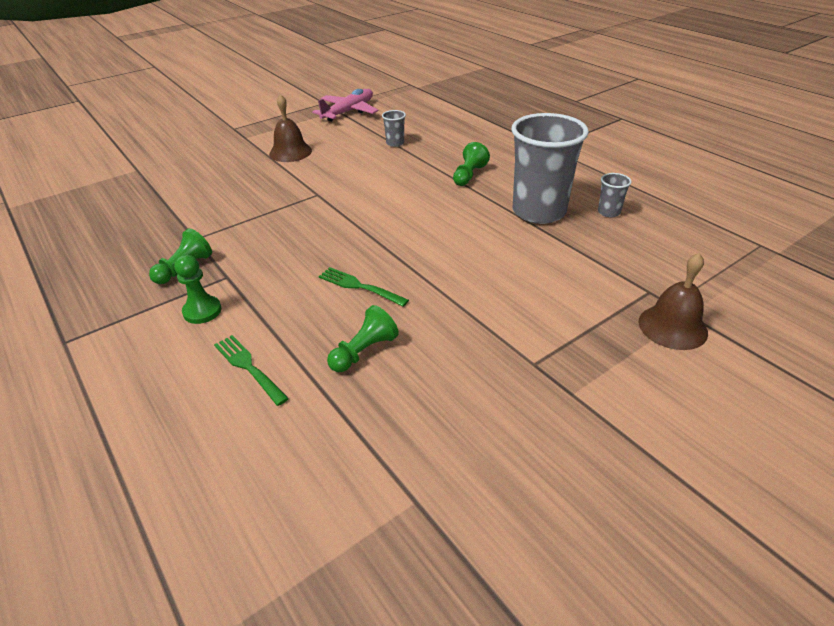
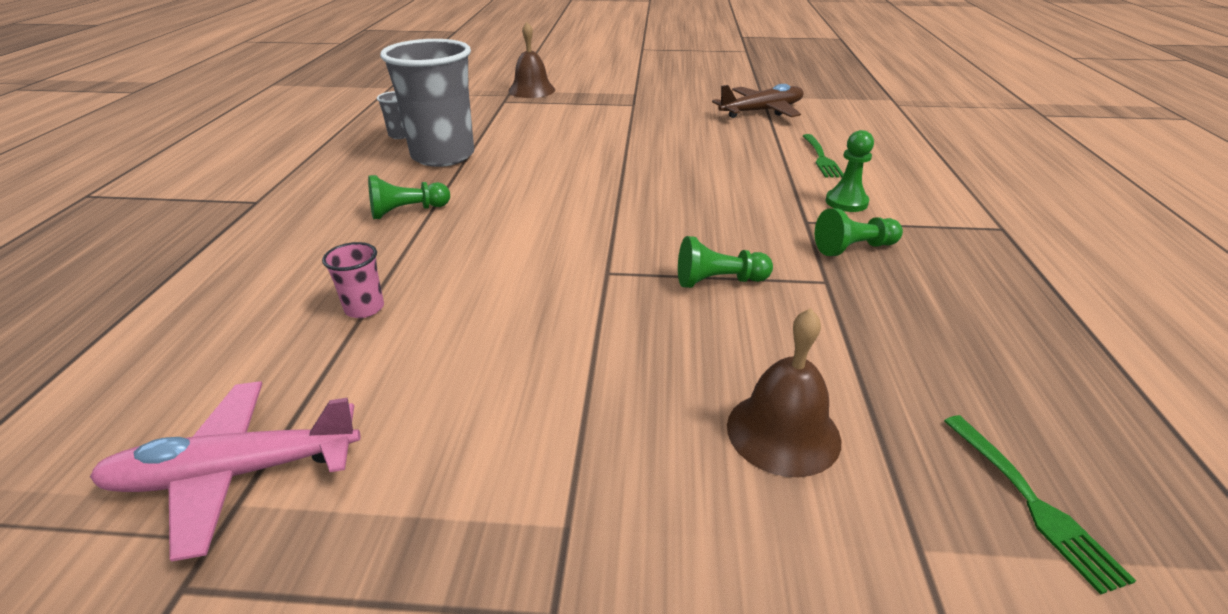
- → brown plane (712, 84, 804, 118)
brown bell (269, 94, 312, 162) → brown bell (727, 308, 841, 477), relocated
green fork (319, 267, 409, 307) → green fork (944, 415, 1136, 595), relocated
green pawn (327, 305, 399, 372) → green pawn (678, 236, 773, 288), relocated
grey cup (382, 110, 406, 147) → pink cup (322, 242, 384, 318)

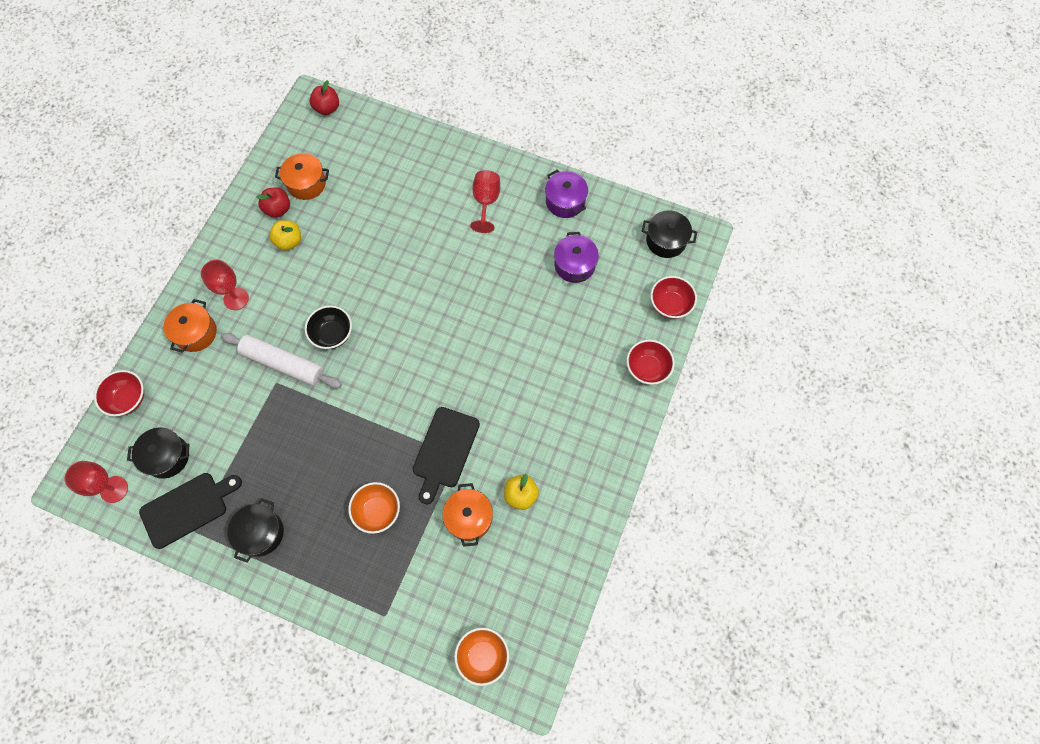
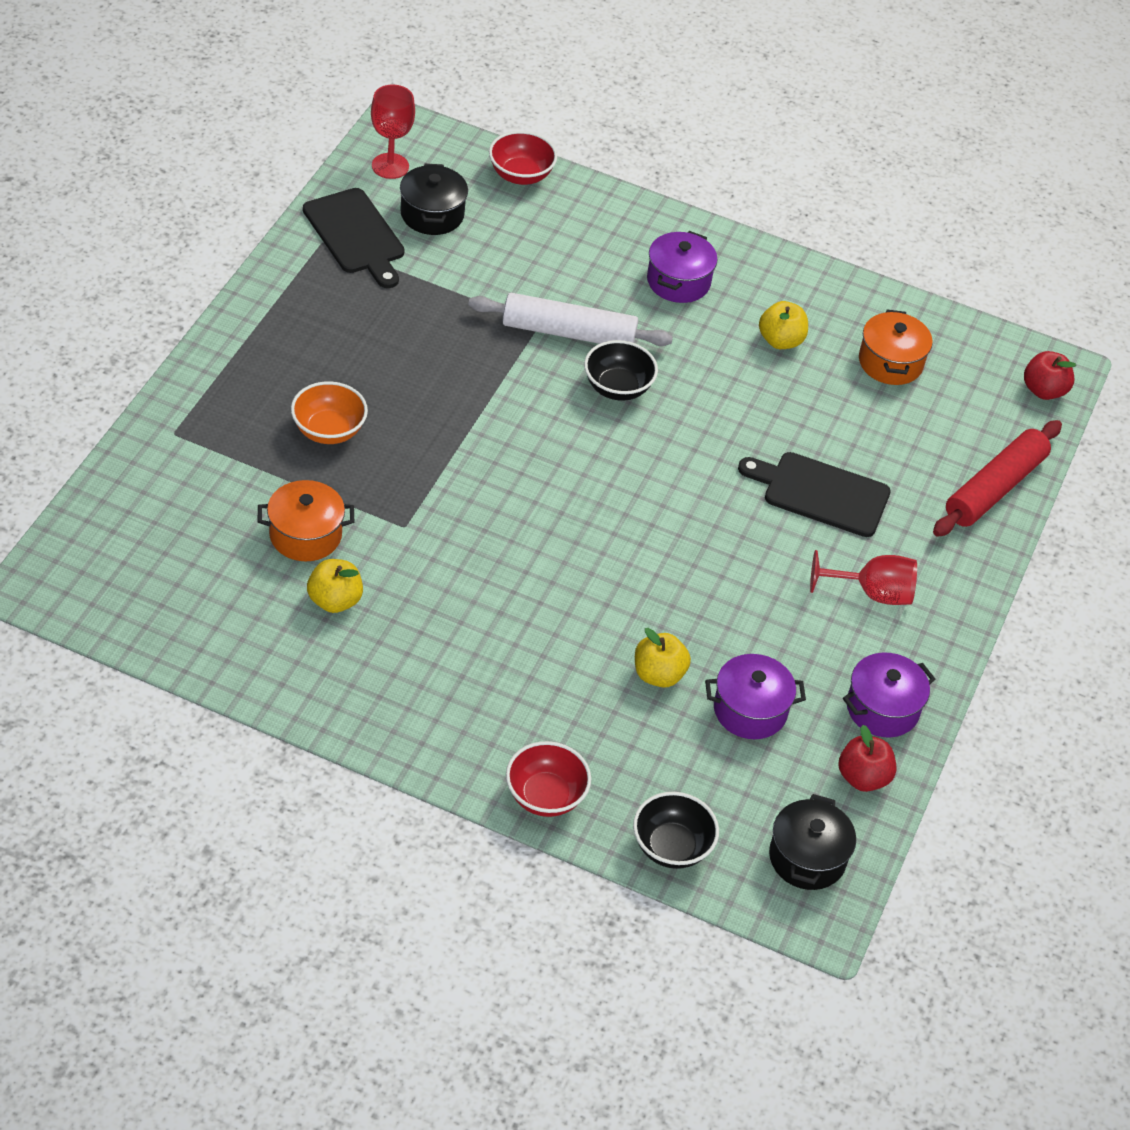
orange pot (163, 299, 217, 353) → -
black pot (227, 498, 284, 563) → -
orange bowl (454, 628, 509, 686) → -
- → yellow apple (635, 628, 691, 688)
- → red rolling pin (933, 420, 1062, 537)
red apple (256, 188, 290, 218) → red apple (839, 725, 896, 792), relocated
black cutting board (413, 407, 480, 504) → black cutting board (738, 452, 891, 537), relocated
red goblet (201, 260, 249, 310) → purple pot (647, 231, 718, 303)
red bowl (651, 276, 697, 319) → black bowl (633, 792, 719, 869)
white rolling pin (221, 333, 342, 388) → white rolling pin (468, 293, 673, 346), 75 degrees clockwise

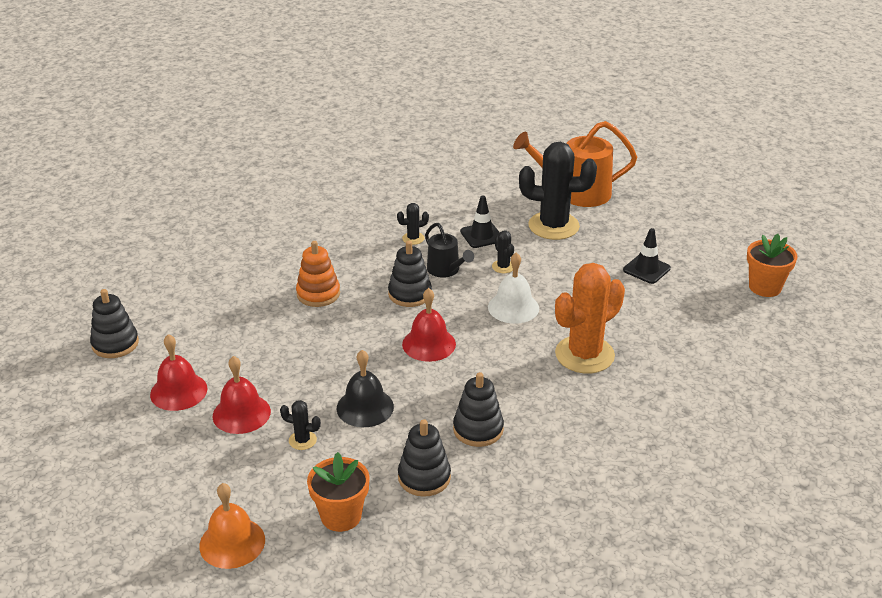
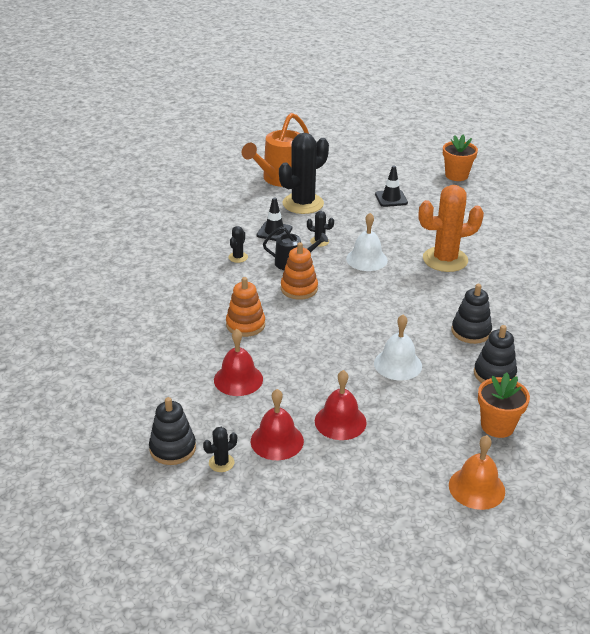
black cactus (280, 400, 321, 450) → black cactus (203, 427, 237, 472), relocated
red bell (402, 288, 456, 362) → red bell (214, 329, 263, 396), relocated
black bell (337, 350, 394, 427) → white bell (374, 314, 422, 380)
black stacking toy (388, 241, 432, 307) → orange stacking toy (281, 242, 318, 300)
orange cactus (555, 263, 625, 373) → orange cactus (419, 185, 484, 272), 75 degrees clockwise

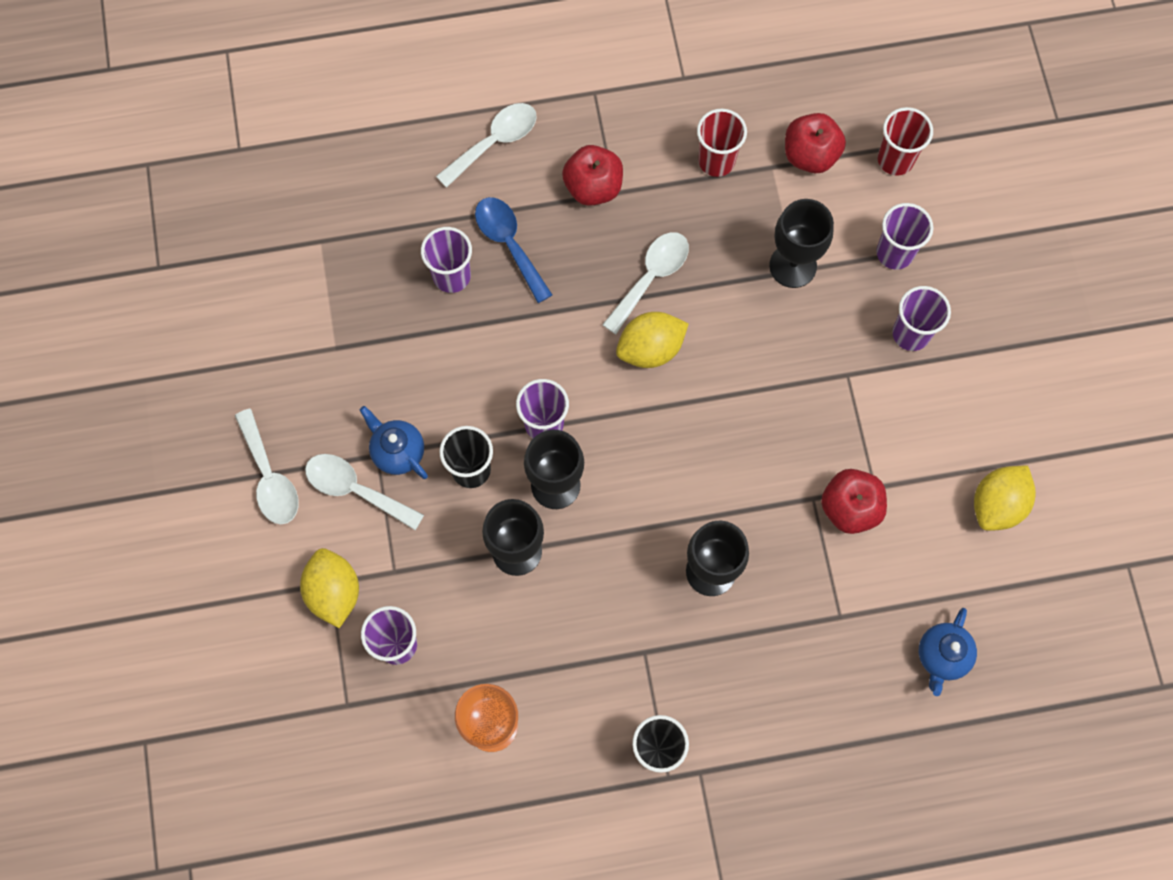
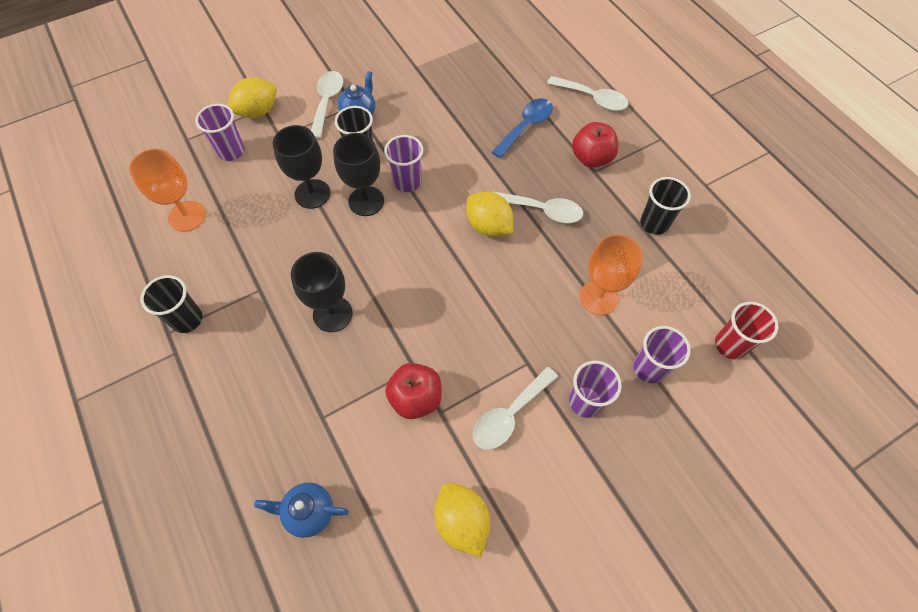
purple cup (421, 227, 472, 293) → -
red apple (785, 113, 846, 173) → -
white spoon (235, 409, 299, 524) → white spoon (473, 367, 558, 450), relocated
red cup (697, 109, 747, 177) → black cup (640, 177, 691, 235)
black goblet (769, 199, 834, 288) → orange goblet (580, 234, 643, 315)
yellow lemon (974, 466, 1036, 531) → yellow lemon (434, 483, 490, 557), 45 degrees clockwise

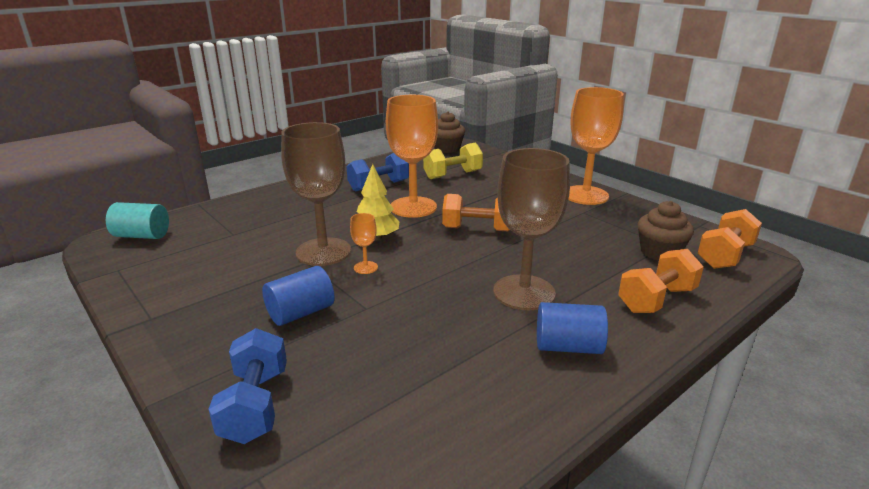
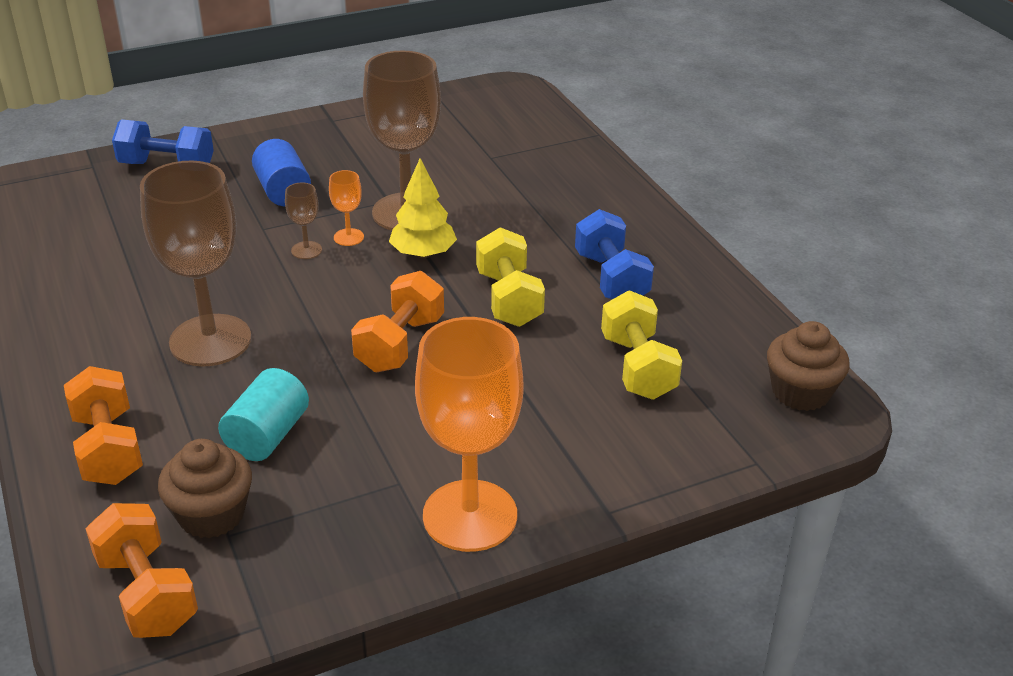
blue cylinder (537, 302, 608, 354) → -
- → brown goblet (285, 183, 322, 259)
turquoise cylinder (106, 202, 169, 239) → turquoise cylinder (218, 368, 309, 461), relocated
orange goblet (386, 95, 438, 218) → yellow dumbbell (476, 227, 545, 327)

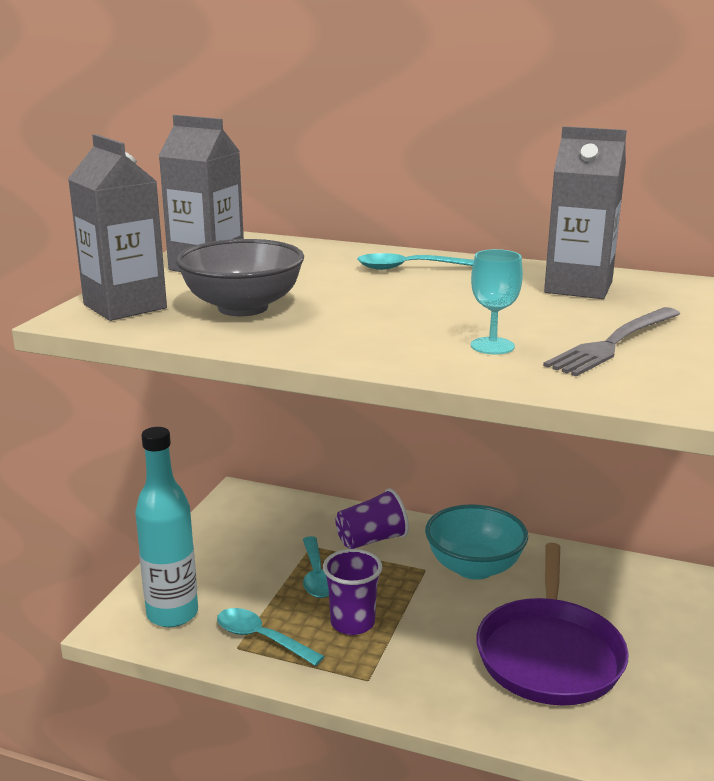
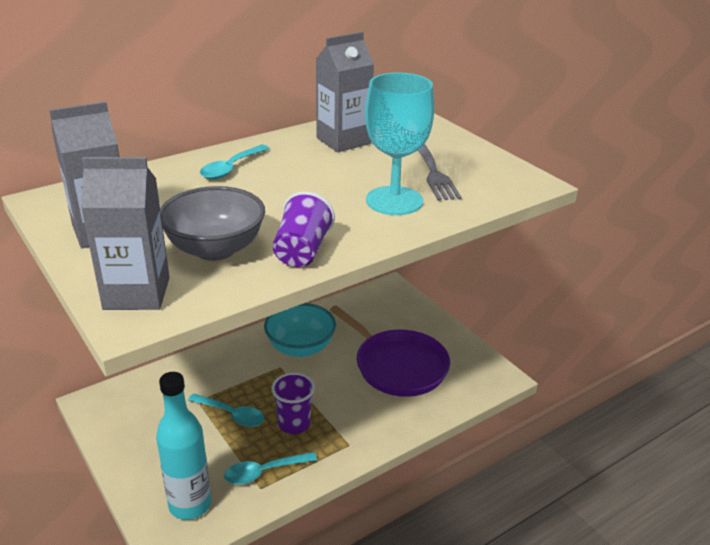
purple cup (335, 488, 409, 549) → purple cup (273, 191, 335, 267), relocated
turquoise goblet (471, 249, 523, 354) → turquoise goblet (365, 73, 434, 215), x1.96

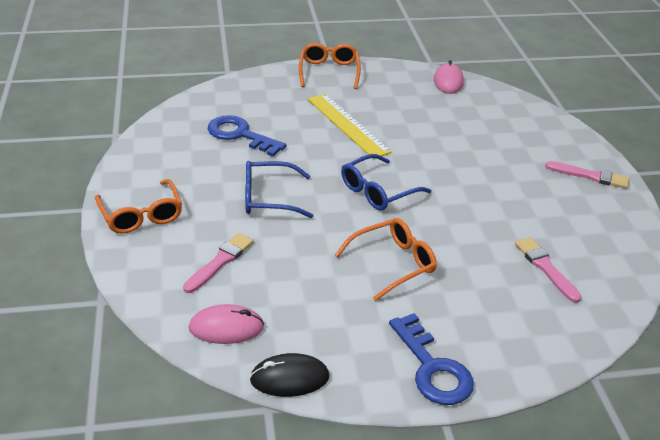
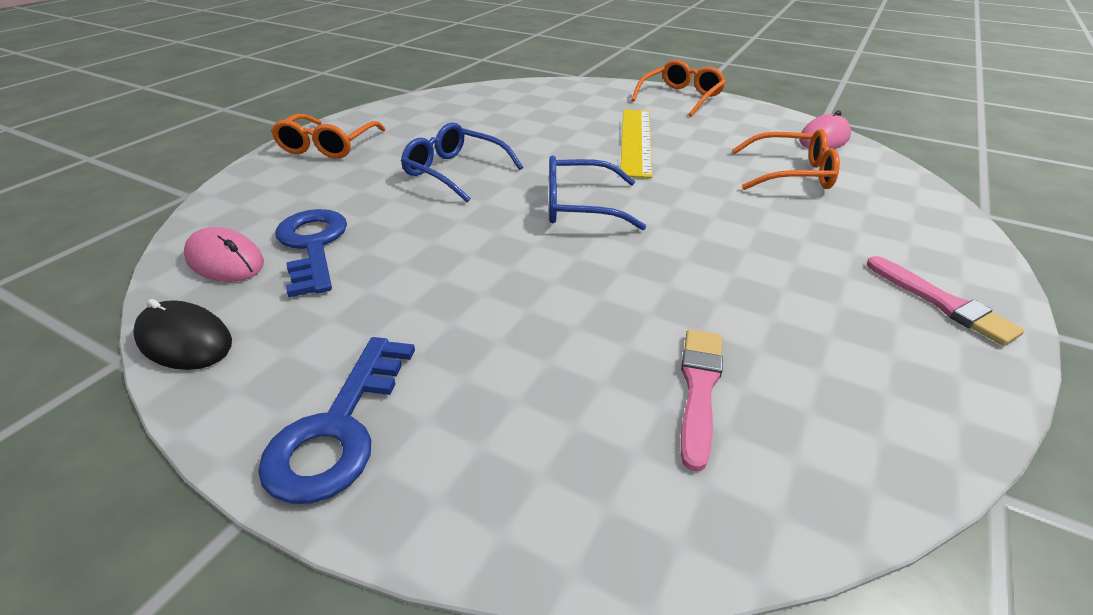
pink brush (183, 233, 254, 293) → -
blue key (208, 115, 287, 157) → blue key (275, 209, 347, 298), relocated
orange glasses (335, 218, 437, 301) → orange glasses (732, 129, 840, 190), relocated

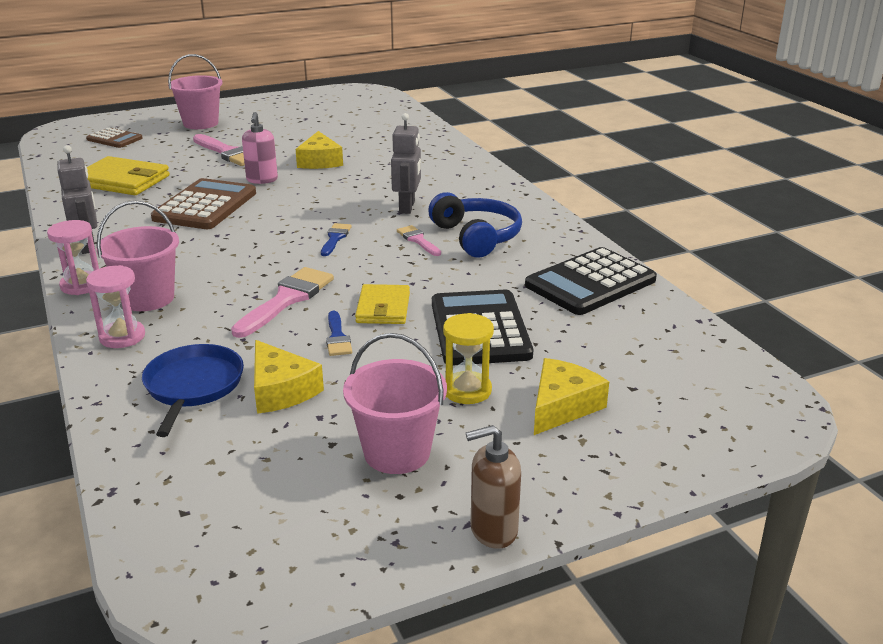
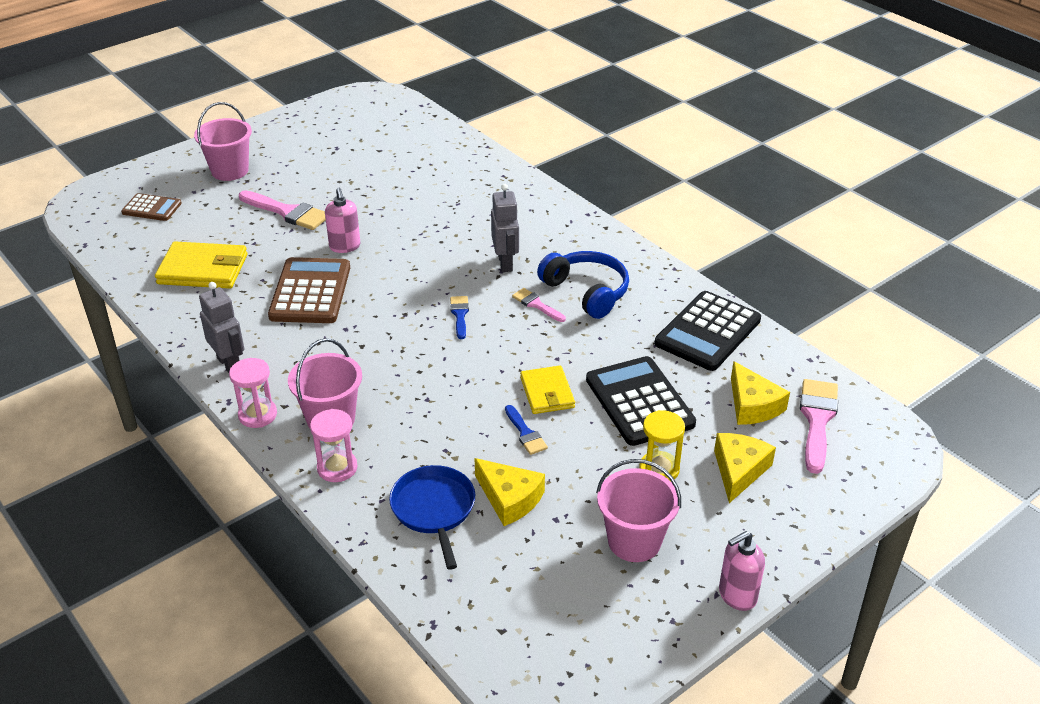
pink brush (231, 267, 334, 338) → pink brush (800, 379, 838, 474), relocated
yellow cheese (296, 131, 343, 169) → yellow cheese (731, 361, 790, 425), relocated
brown soap dispenser (466, 425, 521, 549) → pink soap dispenser (719, 531, 765, 611)

